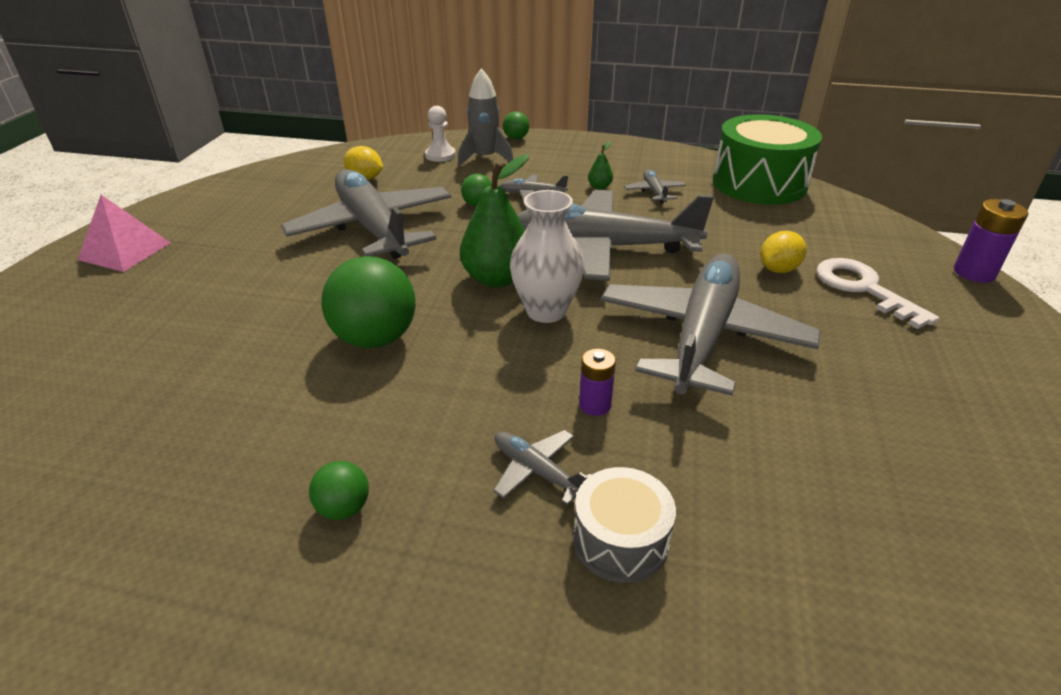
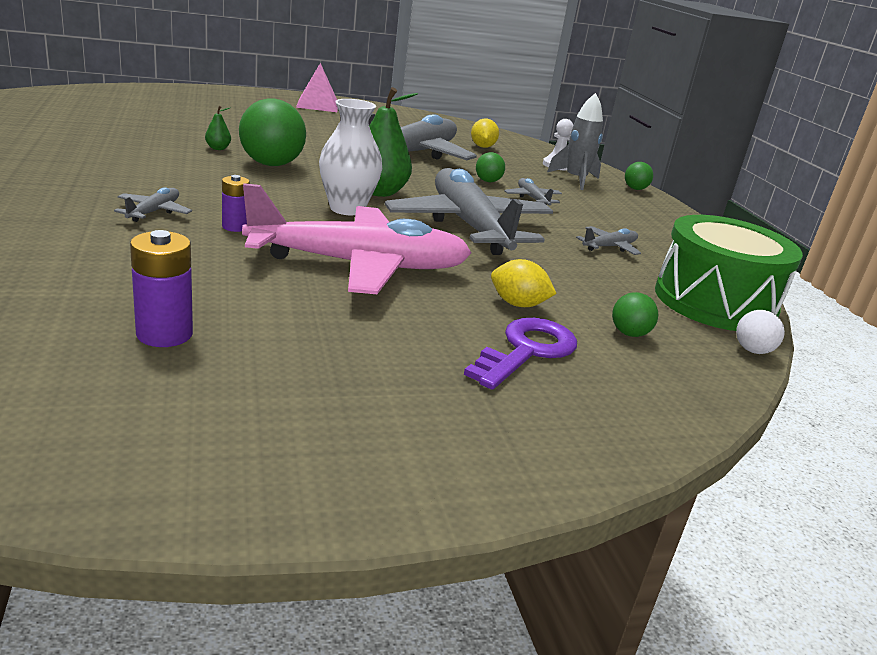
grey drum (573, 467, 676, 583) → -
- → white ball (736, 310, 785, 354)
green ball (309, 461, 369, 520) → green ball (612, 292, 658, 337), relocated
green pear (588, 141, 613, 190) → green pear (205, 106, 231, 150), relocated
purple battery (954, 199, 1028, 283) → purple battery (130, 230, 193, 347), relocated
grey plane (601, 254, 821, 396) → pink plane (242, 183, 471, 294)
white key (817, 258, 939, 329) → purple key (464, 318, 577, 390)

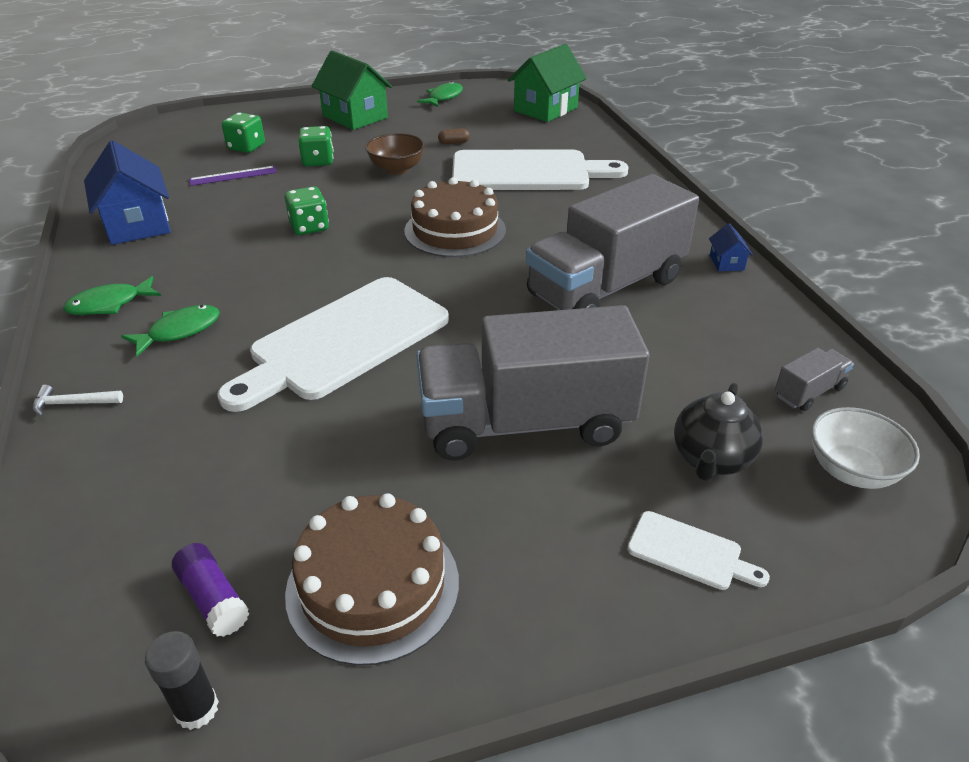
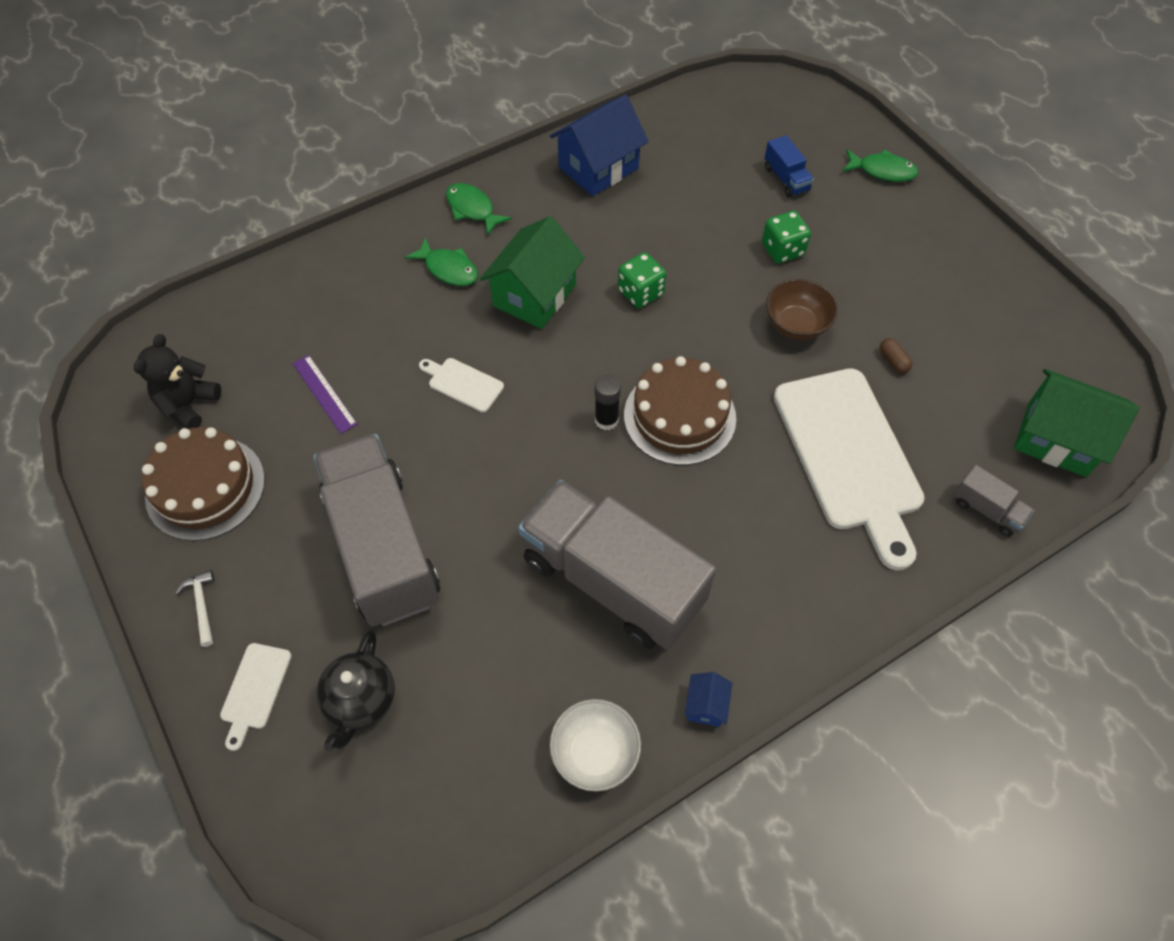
white hammer (32, 385, 123, 417) → white hammer (176, 570, 214, 647), relocated
black glue stick (145, 631, 219, 730) → black glue stick (595, 375, 621, 430), relocated
purple ruler (189, 166, 277, 186) → purple ruler (293, 355, 357, 434), relocated
green house (312, 50, 392, 130) → green house (480, 216, 585, 329), relocated
green fish (417, 81, 463, 107) → green fish (842, 149, 918, 182), relocated
grey truck (775, 347, 854, 411) → grey truck (954, 465, 1035, 537), relocated
white bowl (811, 407, 920, 489) → white bowl (550, 699, 641, 791), relocated
purple glue stick (172, 543, 249, 637) → black teddy bear (134, 334, 221, 429)
green dice (222, 112, 265, 153) → blue truck (764, 135, 814, 198)
black teapot (674, 383, 763, 481) → black teapot (317, 631, 395, 751), 90 degrees counterclockwise
blue house (709, 223, 753, 271) → blue house (685, 672, 732, 727), 60 degrees counterclockwise
white cutting board (217, 277, 449, 412) → white cutting board (419, 358, 504, 412), x0.42

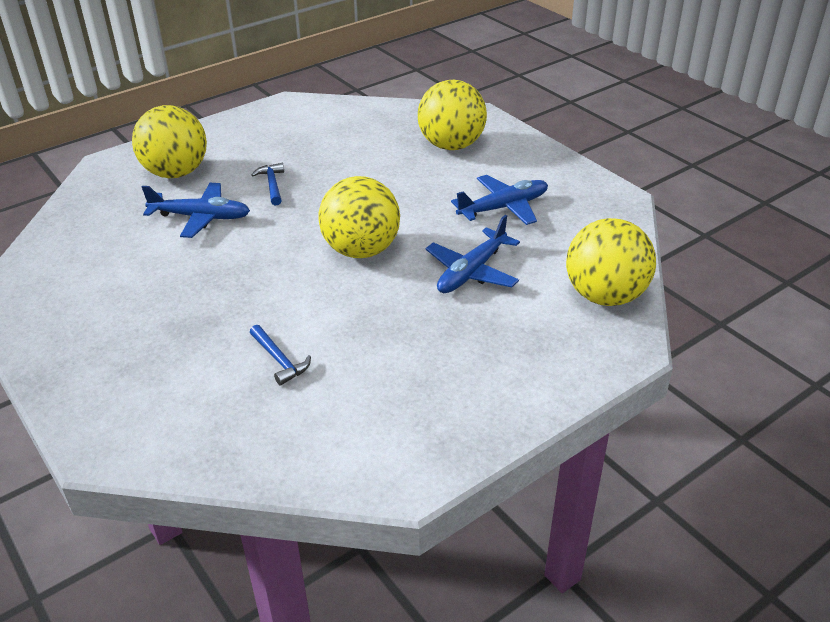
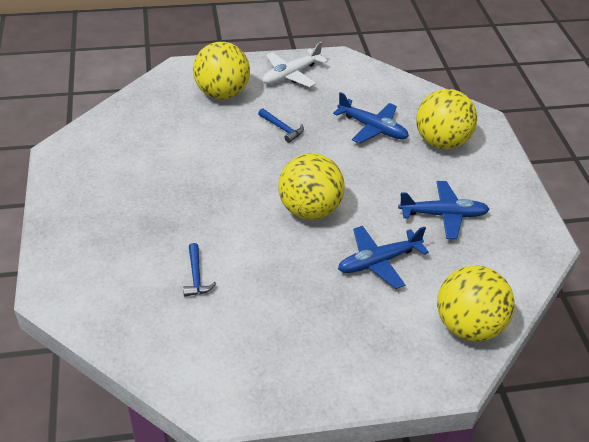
- → white plane (263, 42, 328, 87)
blue plane (142, 183, 250, 238) → blue plane (333, 92, 409, 144), relocated
blue hammer (251, 163, 284, 206) → blue hammer (258, 108, 304, 143), 120 degrees clockwise

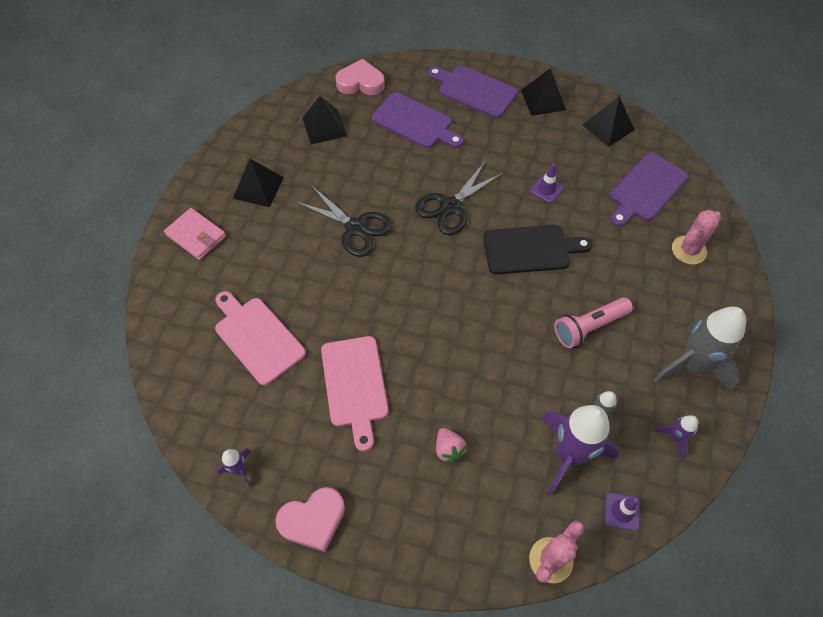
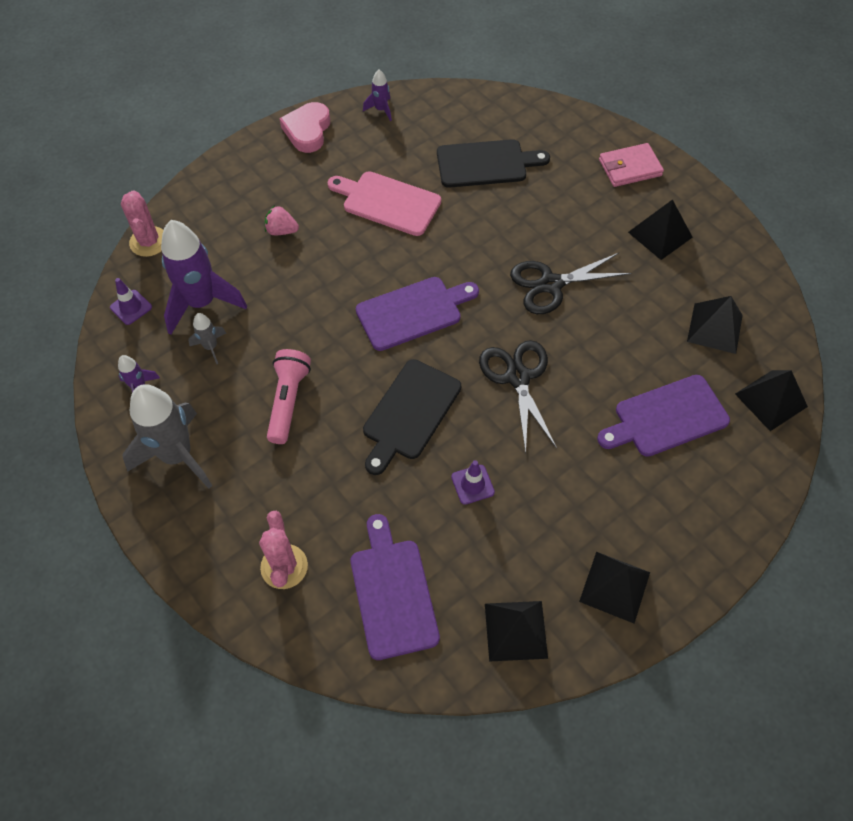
purple cutting board (428, 66, 518, 118) → purple cutting board (356, 277, 479, 351), relocated
pink heart (335, 59, 385, 95) → black pyramid (735, 370, 808, 431)
pink cutting board (215, 291, 306, 385) → black cutting board (437, 139, 550, 188)

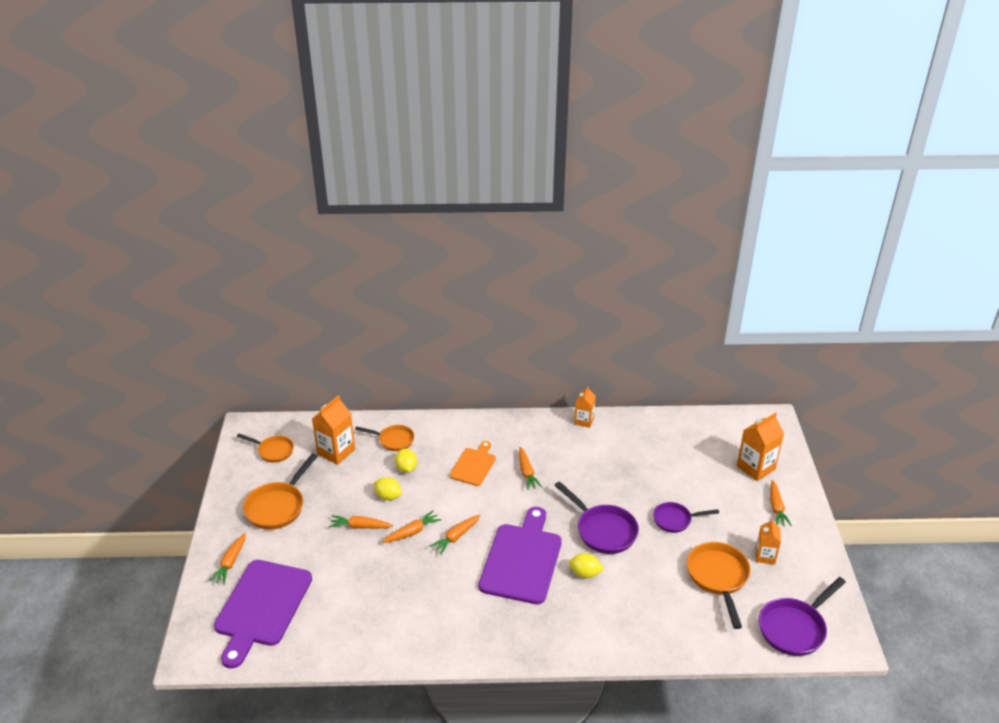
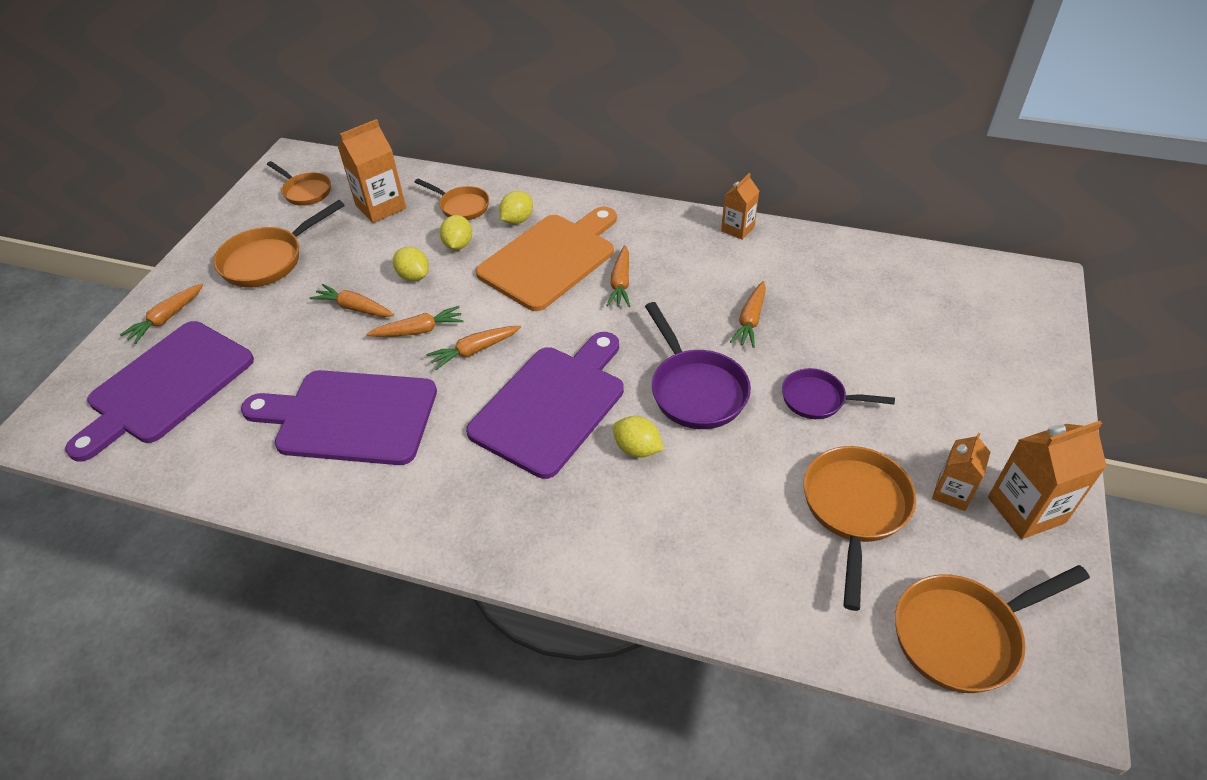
- → purple cutting board (241, 370, 437, 465)
- → yellow lemon (499, 191, 533, 224)
orange carton (737, 412, 784, 481) → orange carton (988, 421, 1107, 539), relocated
orange carrot (770, 480, 792, 526) → orange carrot (730, 281, 766, 348), relocated
purple pan (759, 577, 846, 656) → orange pan (895, 565, 1090, 693)
orange cutting board (449, 441, 496, 486) → orange cutting board (476, 207, 617, 311), x1.80

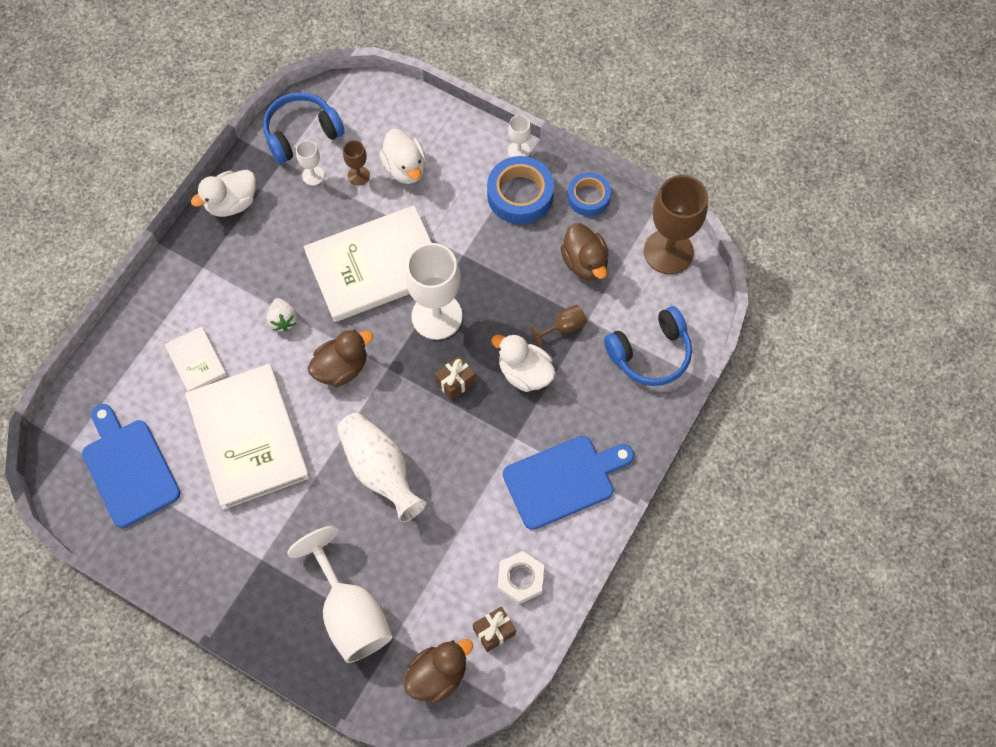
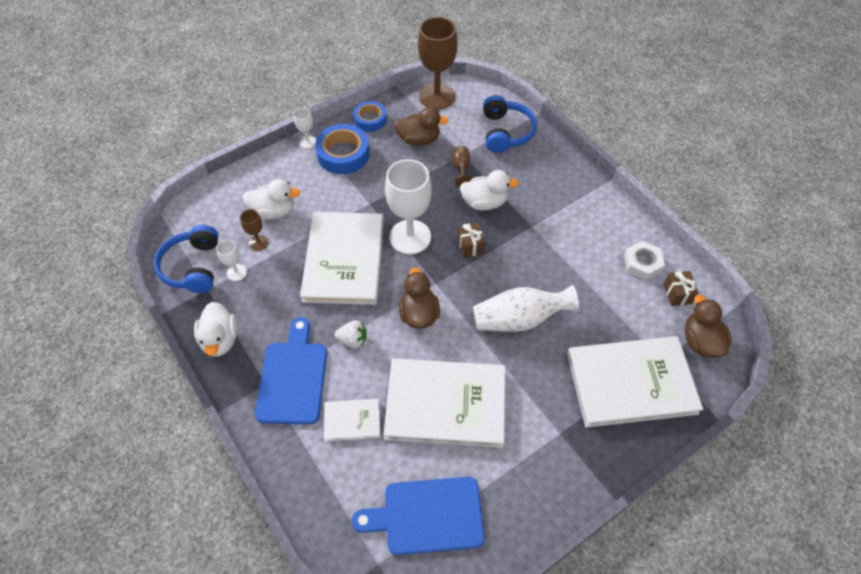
blue cutting board (503, 436, 634, 530) → blue cutting board (255, 317, 327, 425), relocated
white goblet (287, 526, 392, 663) → white book (567, 336, 703, 428)
white duck (491, 334, 556, 392) → white duck (460, 170, 519, 211), 150 degrees counterclockwise

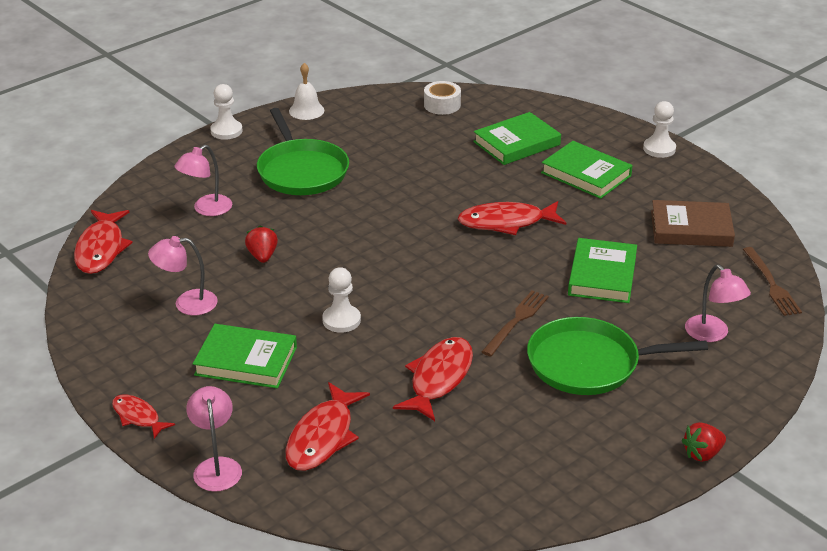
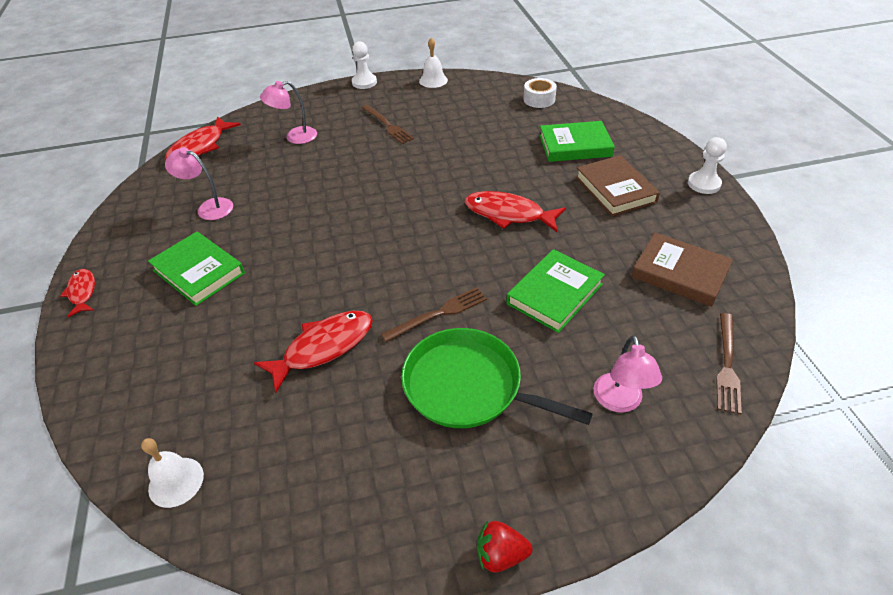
pink lamp (186, 386, 242, 492) → -
red strawberry (245, 226, 278, 263) → -
red fish (285, 382, 370, 471) → -
white pawn (322, 267, 361, 333) → -
- → white bell (141, 438, 204, 508)
green pan (257, 108, 349, 195) → brown fork (362, 105, 414, 144)
green book (541, 141, 633, 199) → brown book (576, 155, 660, 216)

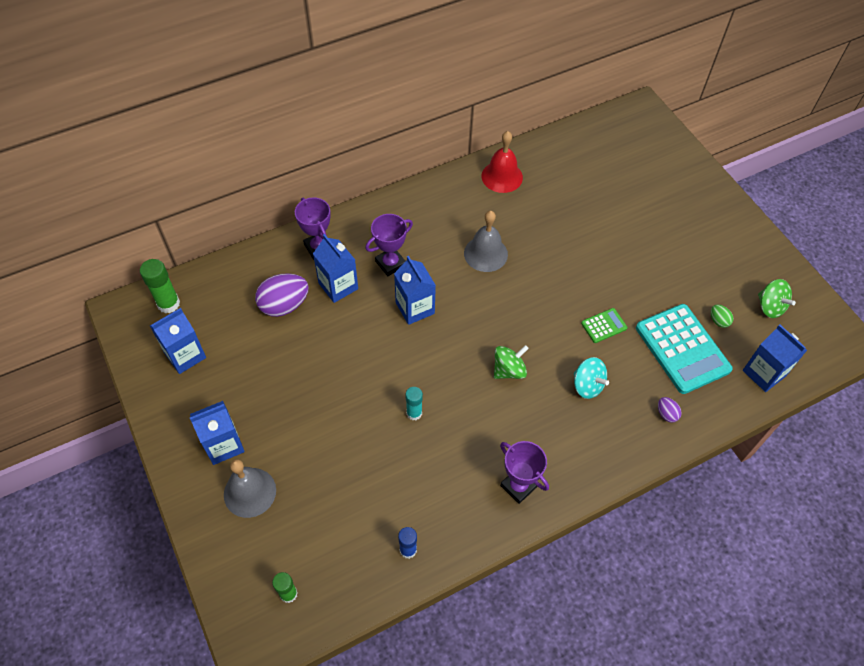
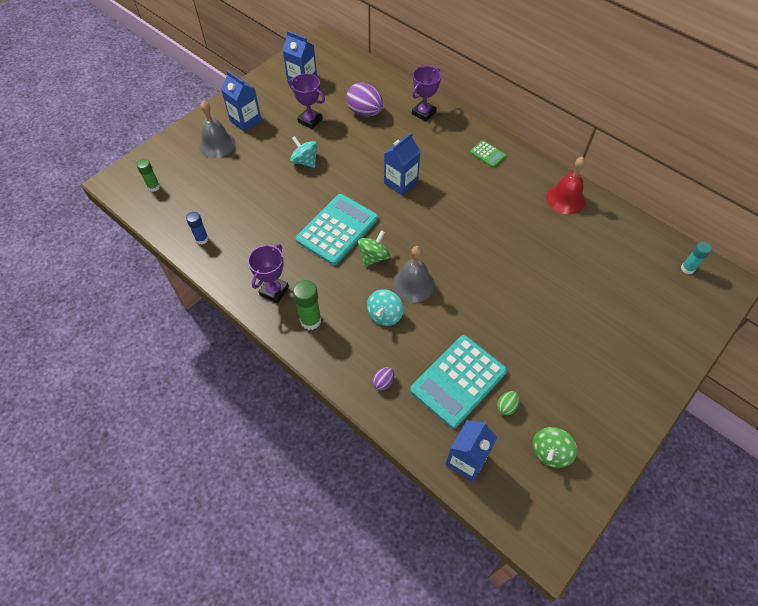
blue carton (313, 234, 358, 303) → -
- → turquoise spinning top (290, 136, 317, 168)
- → turquoise calculator (296, 194, 378, 265)
green glue stick (140, 259, 180, 313) → green glue stick (293, 280, 321, 330), relocated
purple trophy (365, 214, 413, 276) → purple trophy (289, 73, 325, 129), relocated
turquoise glue stick (406, 387, 423, 420) → turquoise glue stick (681, 242, 712, 274), relocated
grey bell (464, 211, 508, 272) → grey bell (393, 246, 435, 303), relocated
green calculator (581, 308, 628, 343) → green calculator (470, 140, 506, 168), relocated
green spinning top (494, 345, 529, 379) → green spinning top (358, 230, 390, 267), 90 degrees counterclockwise

